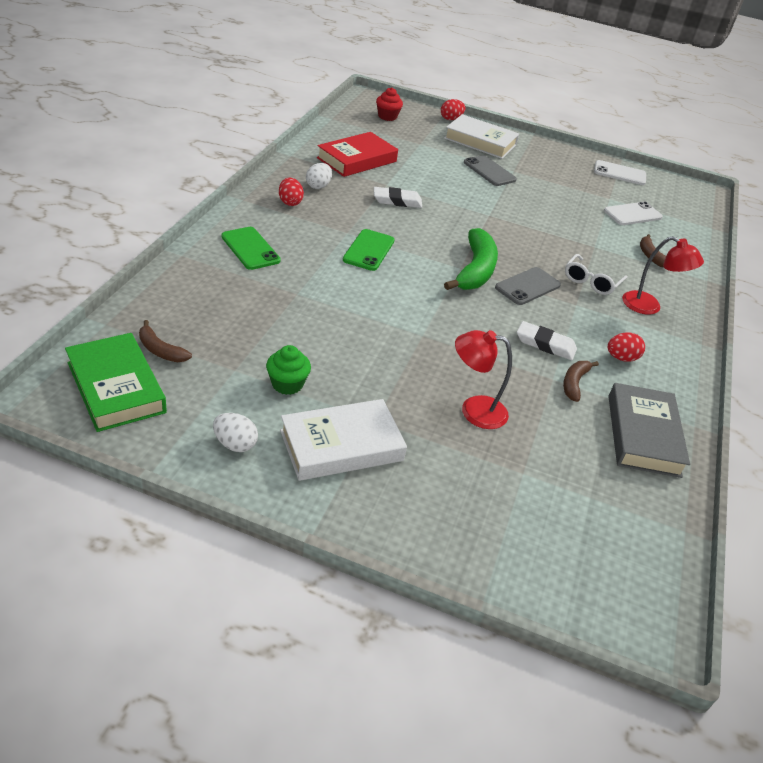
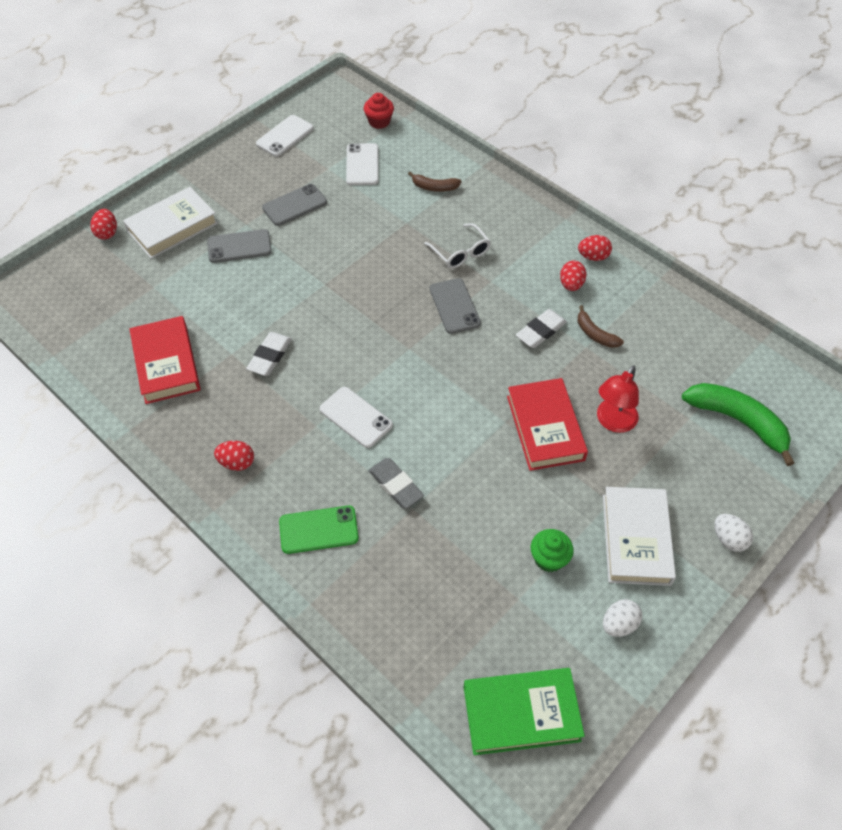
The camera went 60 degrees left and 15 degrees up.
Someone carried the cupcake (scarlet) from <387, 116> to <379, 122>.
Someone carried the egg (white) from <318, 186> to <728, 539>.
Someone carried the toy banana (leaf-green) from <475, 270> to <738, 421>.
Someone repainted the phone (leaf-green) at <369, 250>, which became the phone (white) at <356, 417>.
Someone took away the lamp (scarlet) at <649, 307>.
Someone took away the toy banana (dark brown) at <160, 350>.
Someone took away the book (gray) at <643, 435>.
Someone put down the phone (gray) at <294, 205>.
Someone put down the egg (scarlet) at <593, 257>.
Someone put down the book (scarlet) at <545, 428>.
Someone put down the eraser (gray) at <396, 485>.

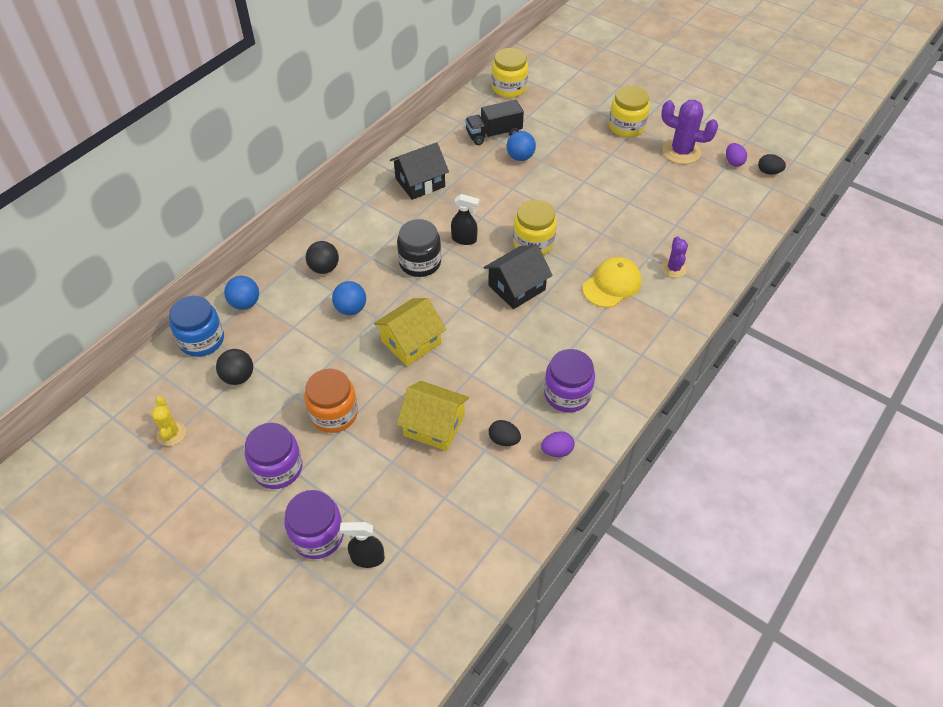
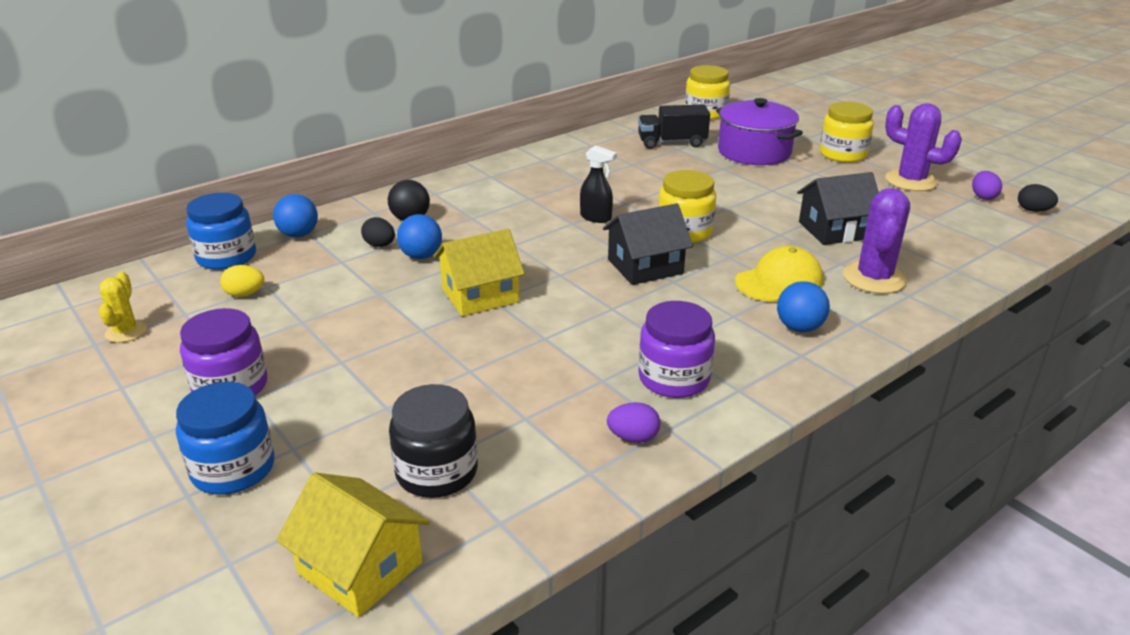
The camera went 15 degrees right and 20 degrees down.
Someone carried the sphere (blue) from <520, 157> to <799, 328>.
Someone carried the cottage (jet-black) from <420, 182> to <834, 230>.
Someone carried the jam jar (jet-black) from <420, 263> to <436, 472>.
Someone scaled the cactus (violet) at <673, 268> by 1.72.
Someone swapped the sphere (jet-black) at <238, 377> for the egg (yellow) at <245, 294>.
Someone took away the jam jar (bright orange) at <334, 414>.
Someone carried the cottage (yellow) from <434, 425> to <360, 568>.
Someone carried the egg (jet-black) from <504, 440> to <380, 245>.
Someone repainted the jam jar (violet) at <317, 535>, which became the jam jar (blue) at <233, 469>.
Someone took away the sprayer (jet-black) at <367, 558>.
Someone put down the stockpot (violet) at <754, 152>.

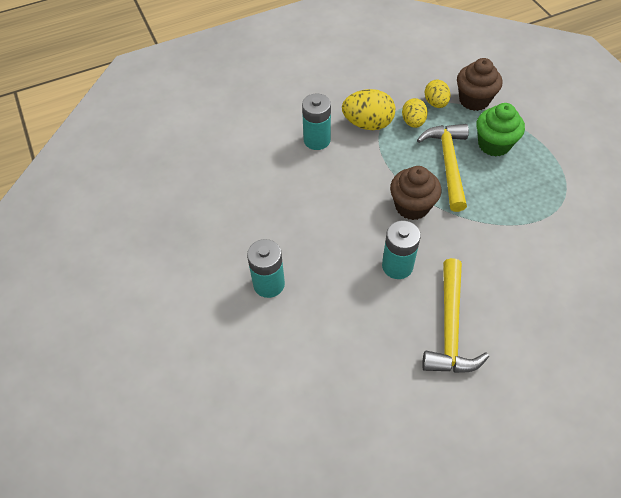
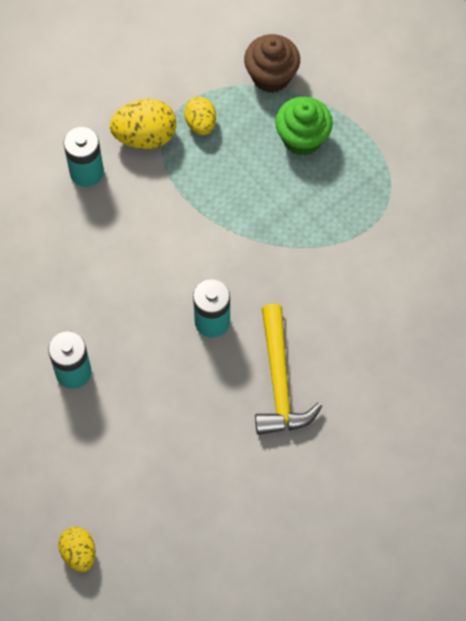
The camera went 15 degrees left and 10 degrees up.
Someone carried the egg (yellow) from <435, 103> to <79, 553>.
Someone took away the claw hammer (yellow) at <448, 164>.
Someone took away the cupcake (dark brown) at <412, 206>.

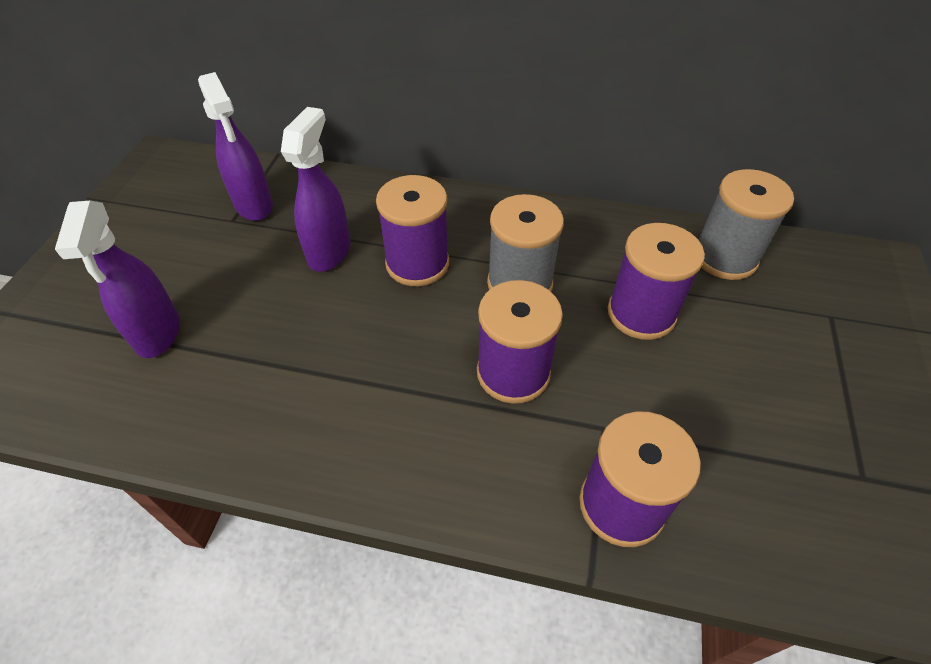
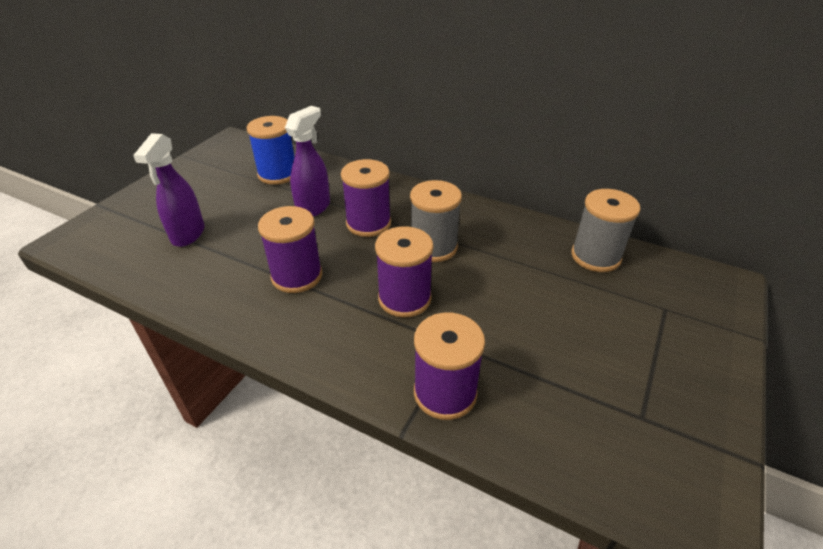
The camera went 15 degrees right and 10 degrees down.
Someone swapped the sprayer (violet) at <254, 206> for the spool (blue) at <278, 174>.
Someone carried the spool (violet) from <641, 313> to <297, 276>.

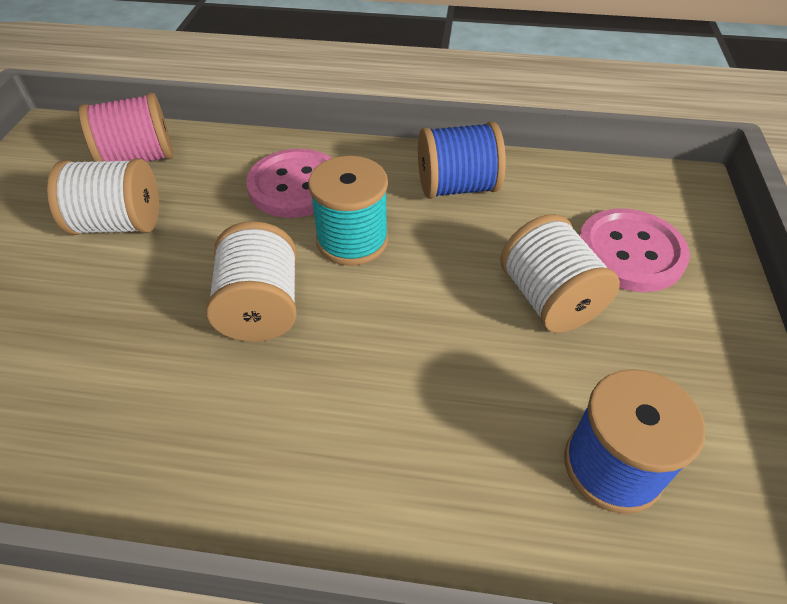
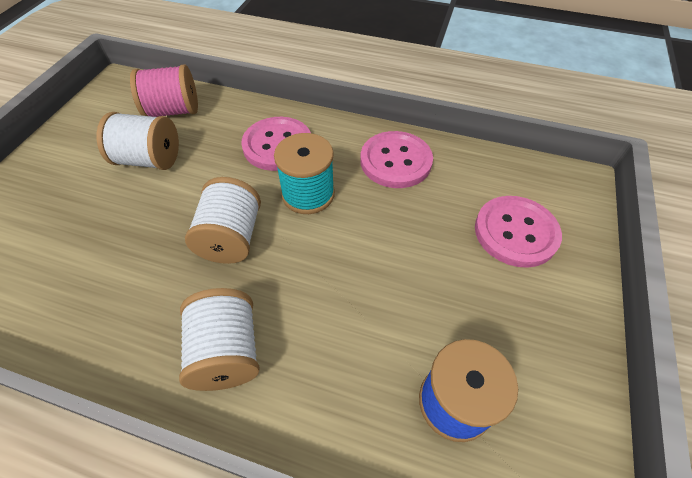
The camera went 10 degrees right and 5 degrees up.
Someone swapped the spool (blue) at <457, 187> for the button (rose-pink) at <395, 161>.
Someone carried the spool (white) from <549, 299> to <227, 352>.

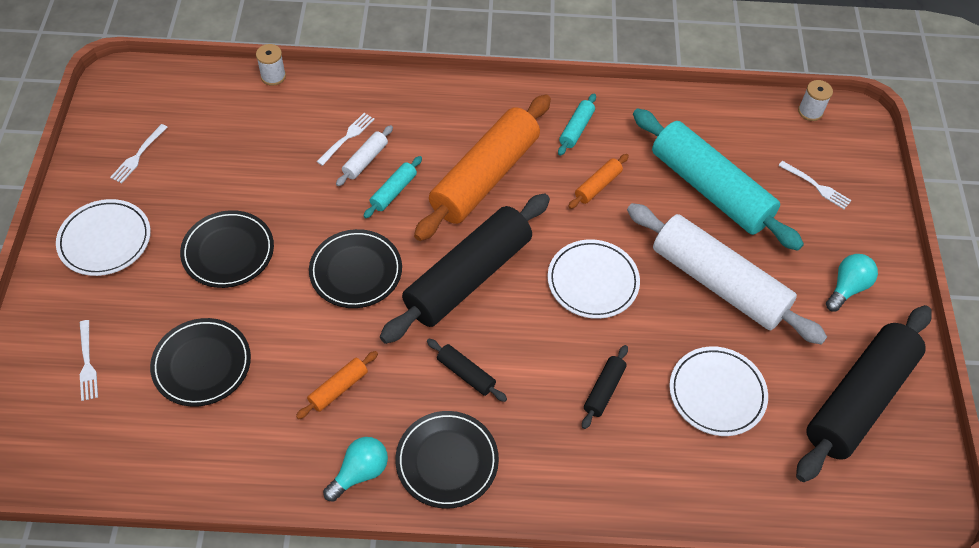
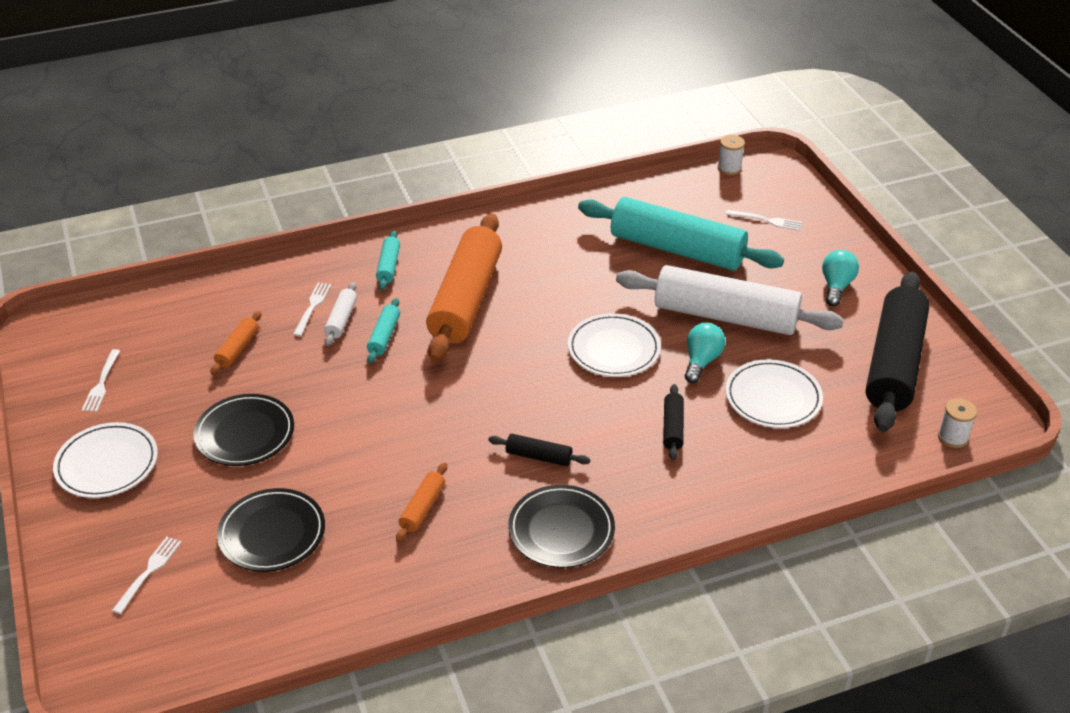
The camera went 20 degrees left and 15 degrees down.
Someone carried the spool (white) from <273, 76> to <953, 437>.
Someone carried the rolling pin (turquoise) from <576, 129> to <388, 266>.
Someone carried the rolling pin (bright orange) from <598, 186> to <237, 349>.
Someone took away the rolling pin (jet-black) at <468, 277>.
Someone took away the flat dish (jet-black) at <356, 271>.
Someone rotated the dinner fork (white) at <87, 363> by 120 degrees counterclockwise.
Someone carried the bulb (turquoise) from <360, 472> to <701, 361>.

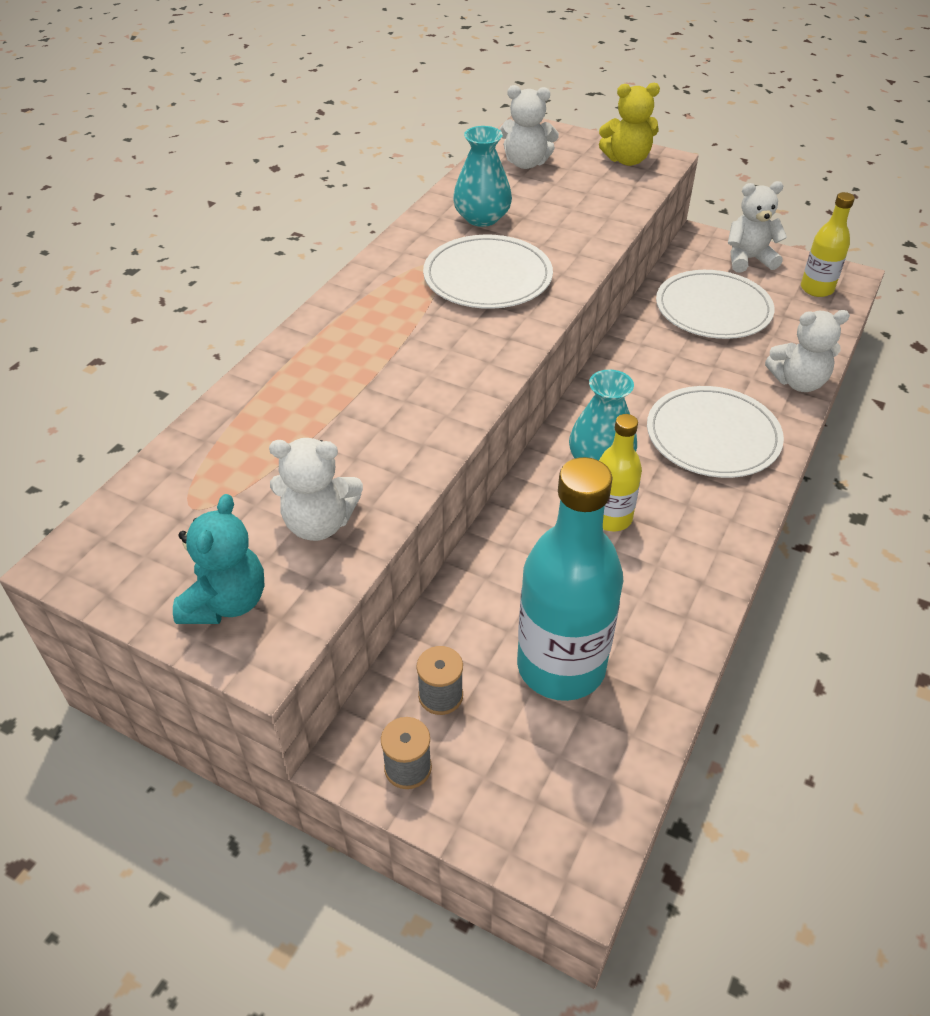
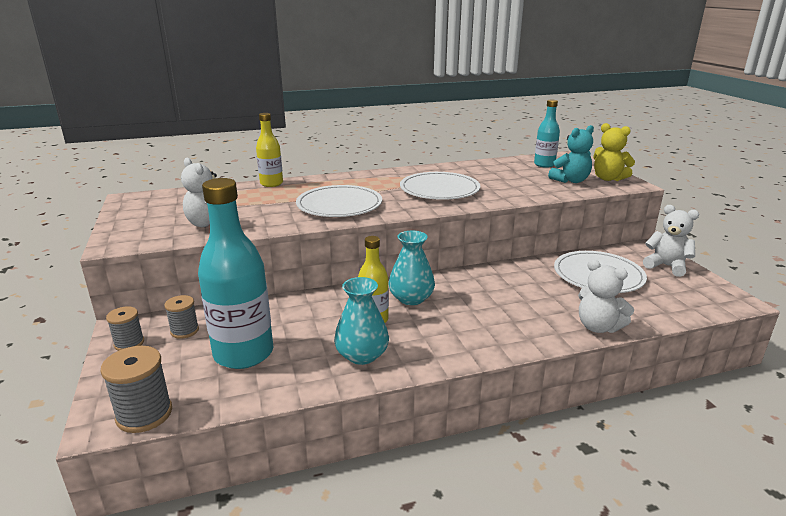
The camera went 45 degrees right and 20 degrees down.
Someone swapped the teddy bear (white) at <526, 163> for the flask (turquoise) at <544, 164>.
Someone carried the tall vase (turquoise) from <482, 218> to <362, 355>.
Someone carried the flask (yellow) from <816, 289> to <271, 183>.
Someone carried the flat dish (white) from <713, 436> to <339, 205>.
Someone carried the teddy bear (turquoise) from <226, 602> to <570, 181>.
Someone put down the spool (gray) at <144, 414>.

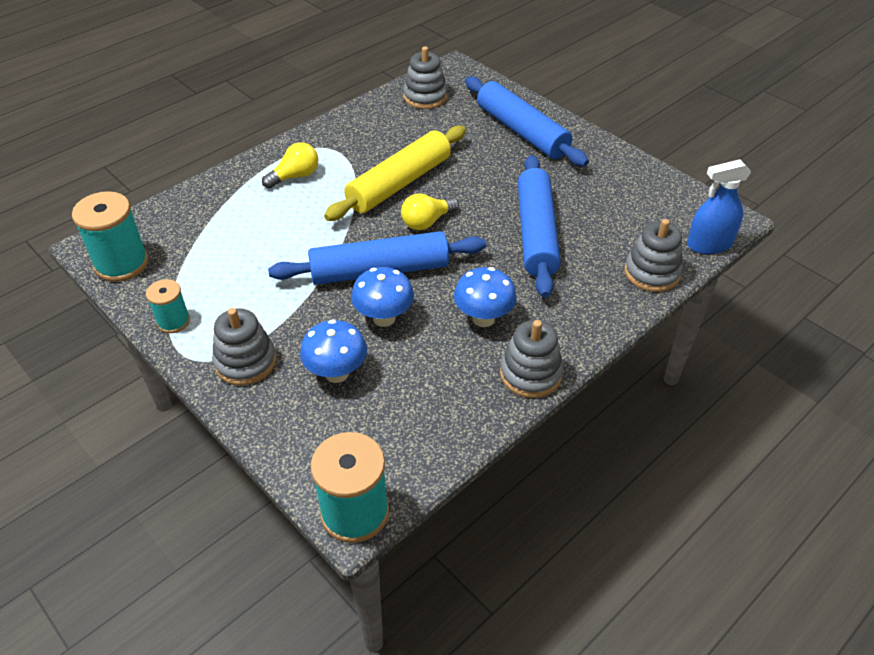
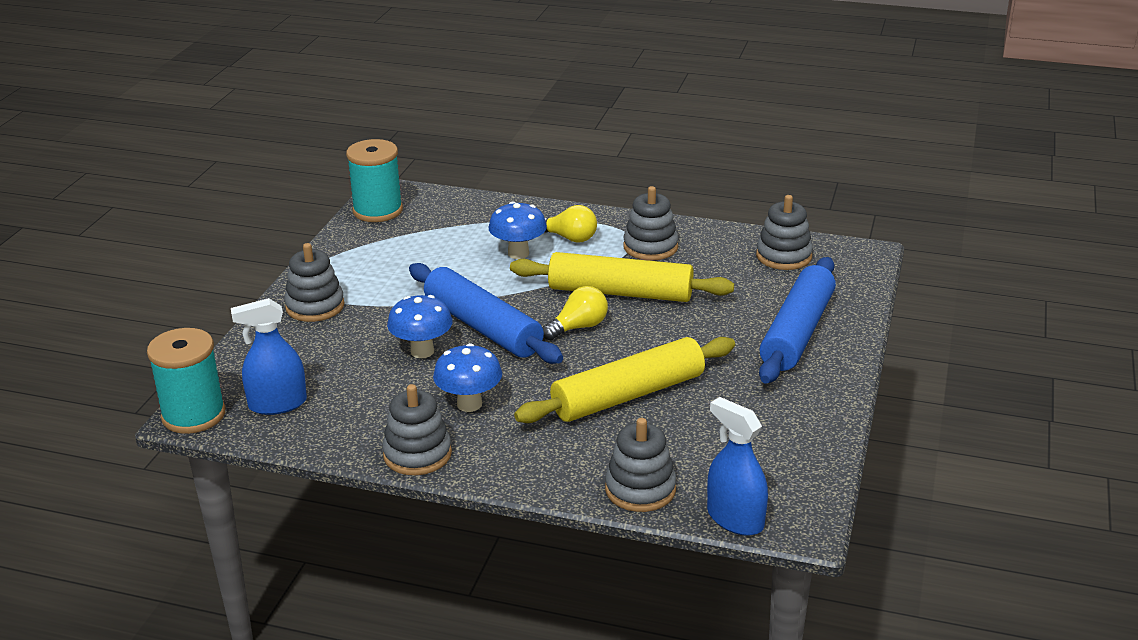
The camera went 60 degrees right and 15 degrees down.
Someone repainted the rolling pin (blue) at <536, 233>, which became the rolling pin (yellow) at <628, 395>.
Someone rotated the bulb (yellow) at <427, 222> by 120 degrees clockwise.
Someone took away the spool (turquoise) at <173, 321>.
Someone carried the fungus (blue) from <336, 373> to <518, 253>.
Someone put down the stacking rings (gray) at <650, 247>.
Someone put down the sprayer (blue) at <277, 404>.

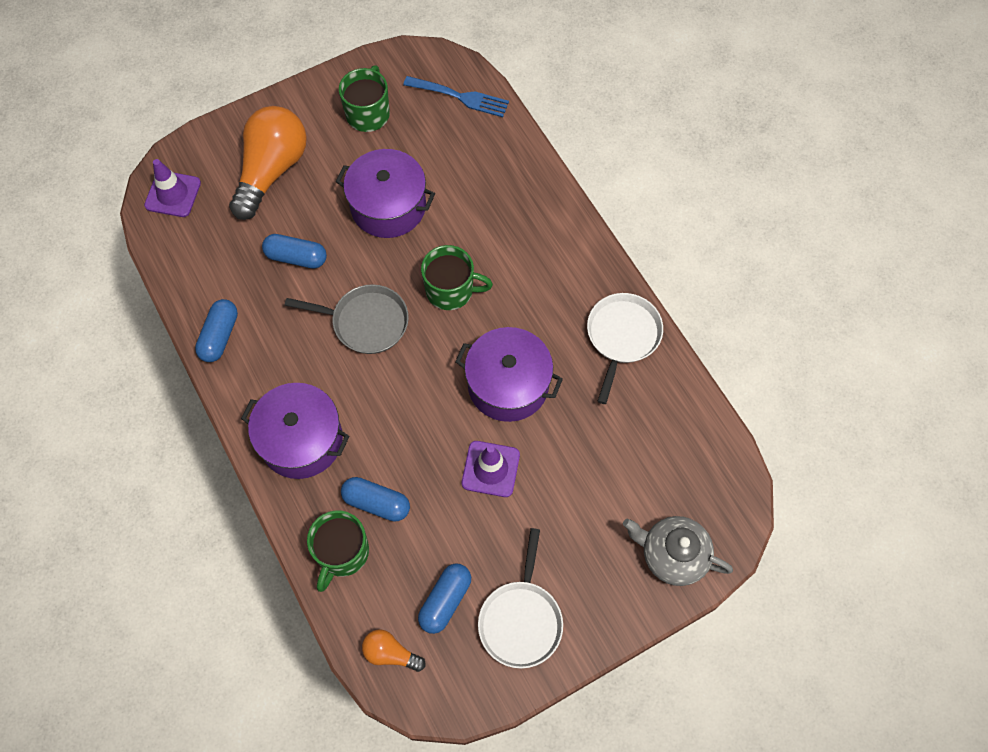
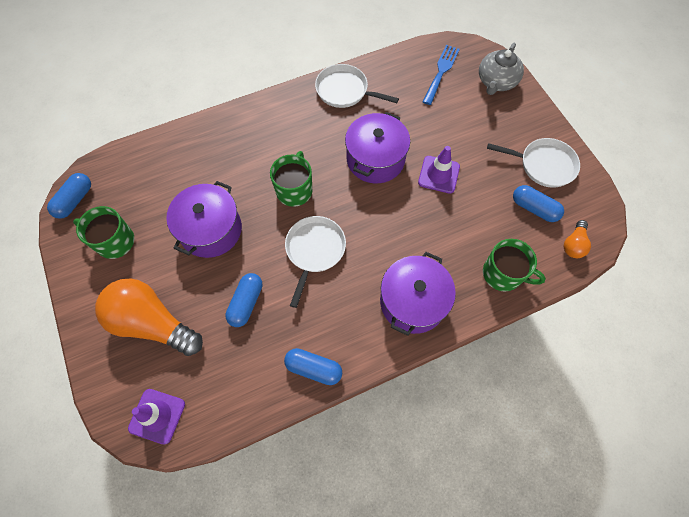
The camera went 85 degrees left and 0 degrees up.
Someone carried the dinner fork (blue) from <460, 97> to <441, 72>.
Someone repainted the frying pan (gray) at <366, 322>, which became the frying pan (white) at <314, 250>.
Someone carried the capsule (blue) from <376, 503> to <75, 200>.

